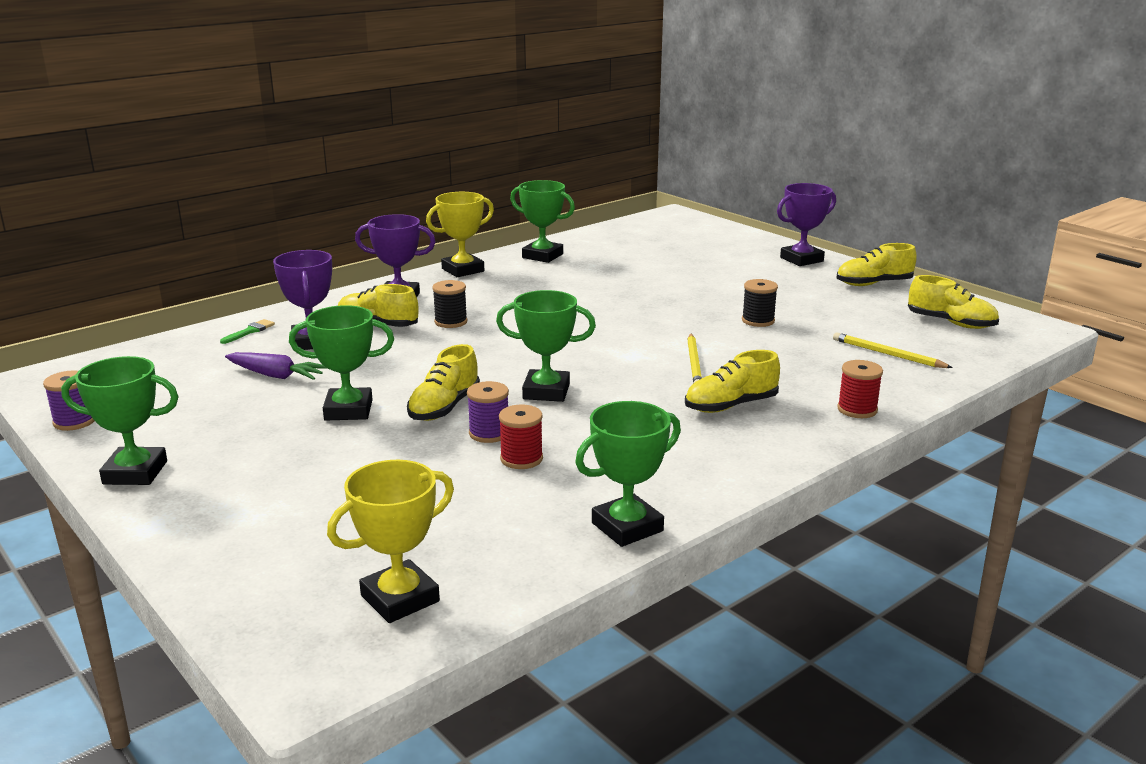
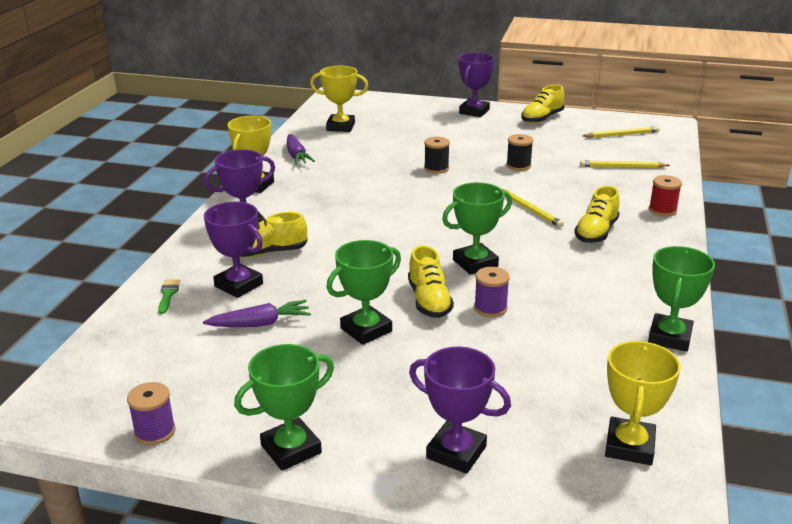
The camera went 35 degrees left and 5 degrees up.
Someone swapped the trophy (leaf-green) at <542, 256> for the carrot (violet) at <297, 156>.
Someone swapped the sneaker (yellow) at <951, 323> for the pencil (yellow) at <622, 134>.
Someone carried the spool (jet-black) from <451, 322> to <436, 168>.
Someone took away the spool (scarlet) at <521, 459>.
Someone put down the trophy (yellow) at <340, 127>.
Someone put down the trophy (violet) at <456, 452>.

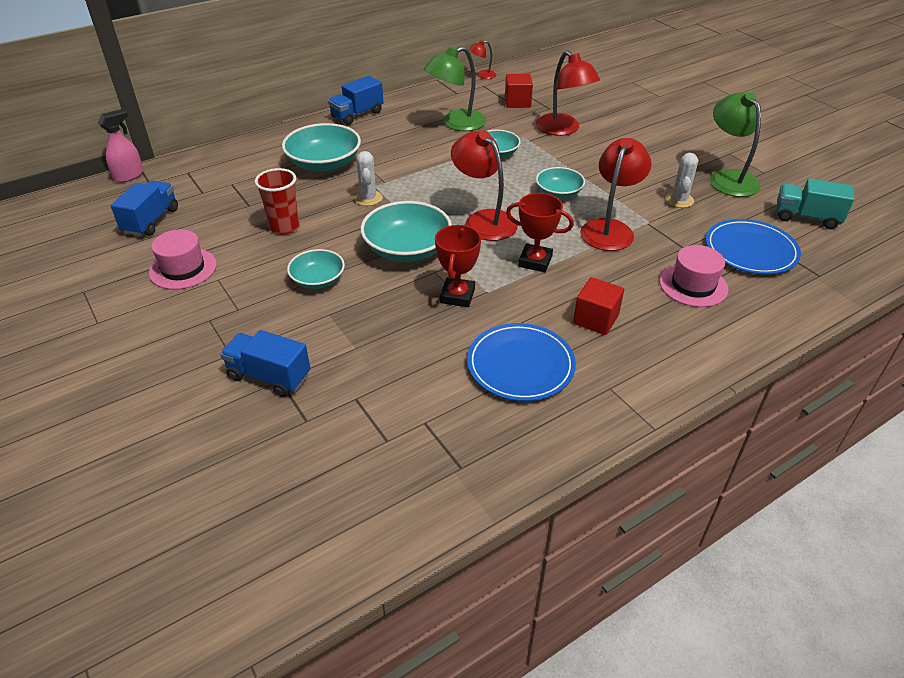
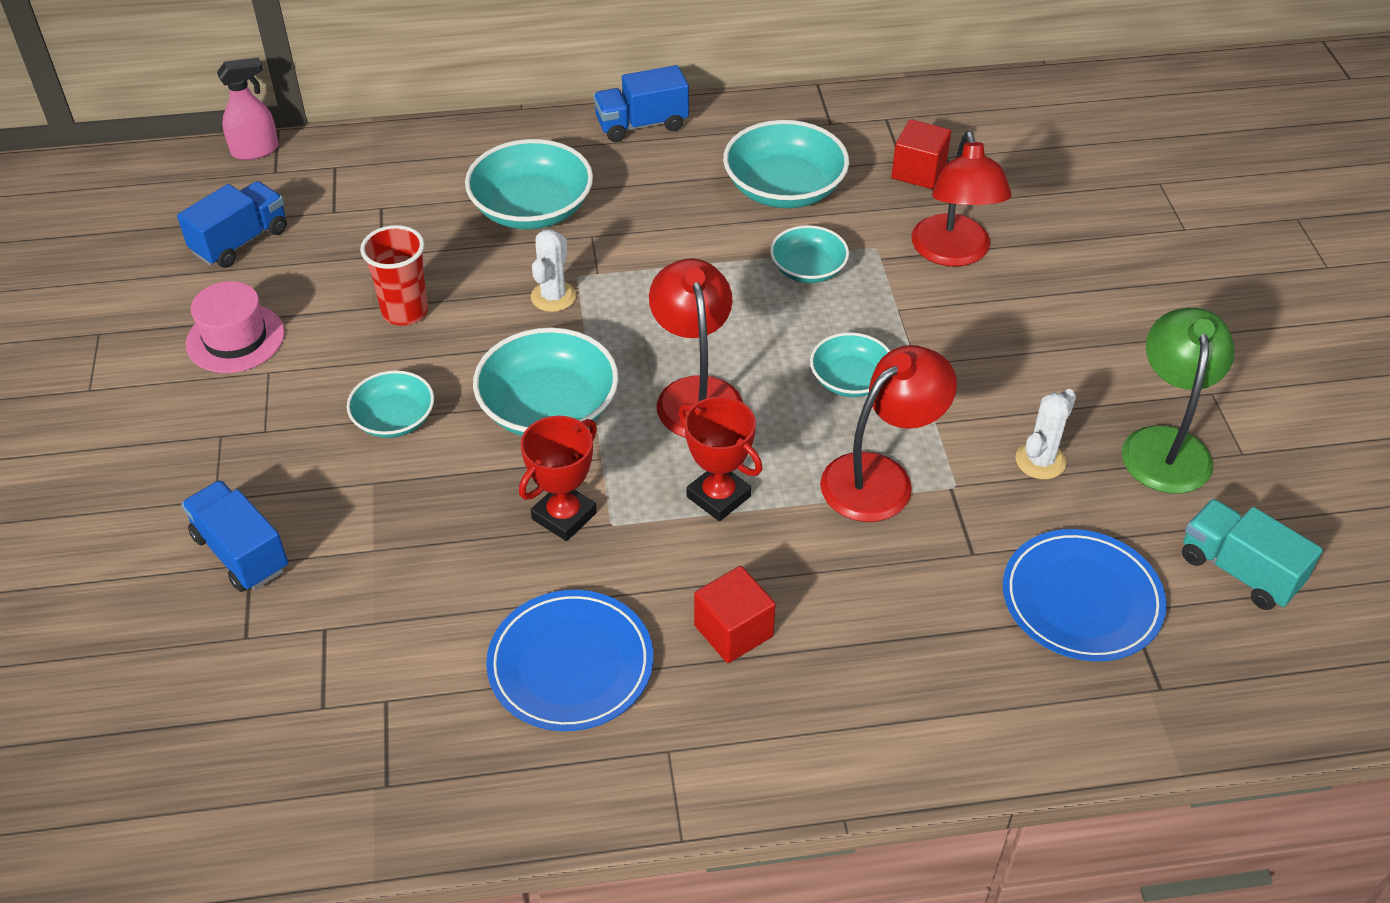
The camera went 25 degrees right and 5 degrees up.
Someone took away the lamp (scarlet) at <482, 75>.
Someone swapped the lamp (leaf-green) at <456, 123> for the serving bowl (turquoise) at <784, 188>.
Someone took away the top hat (rose-pink) at <693, 285>.

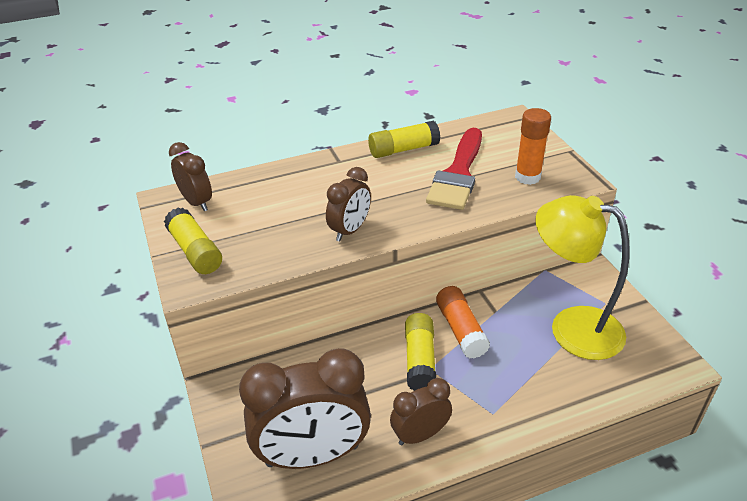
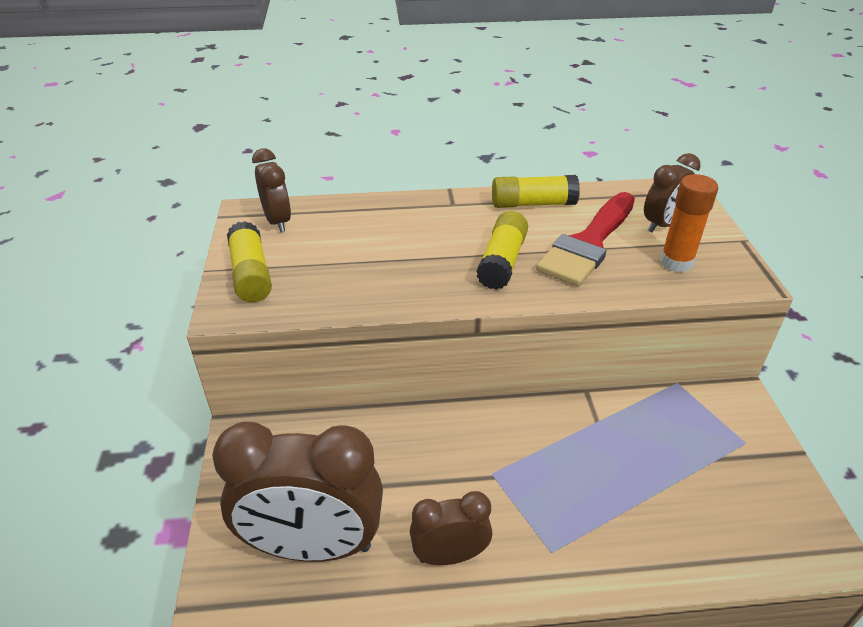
The camera went 15 degrees right and 0 degrees up.
Someone carried the alarm clock (dark brown) from <350, 230> to <663, 224>.
Someone took away the lamp (yellow) at <571, 327>.
Someone took away the glue (bright orange) at <460, 330>.
Someone carried the glue (yellow) from <420, 360> to <502, 261>.

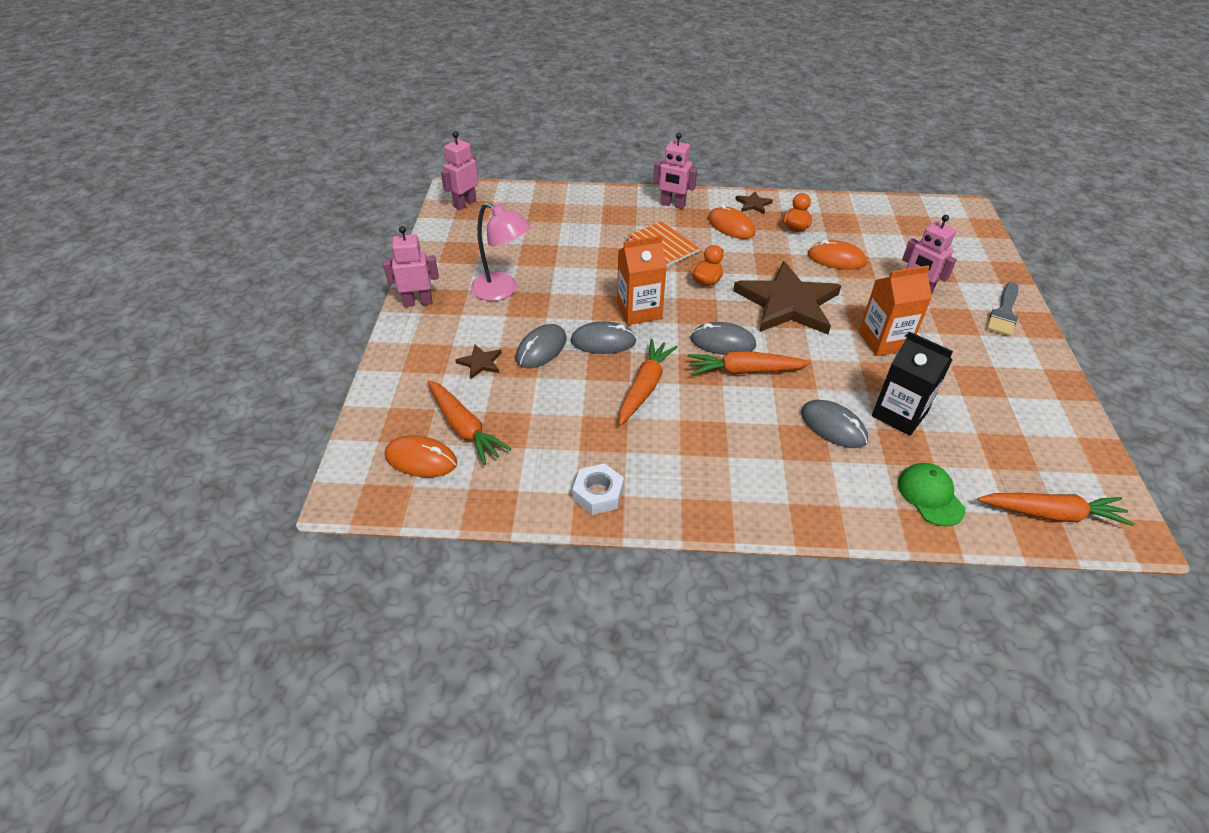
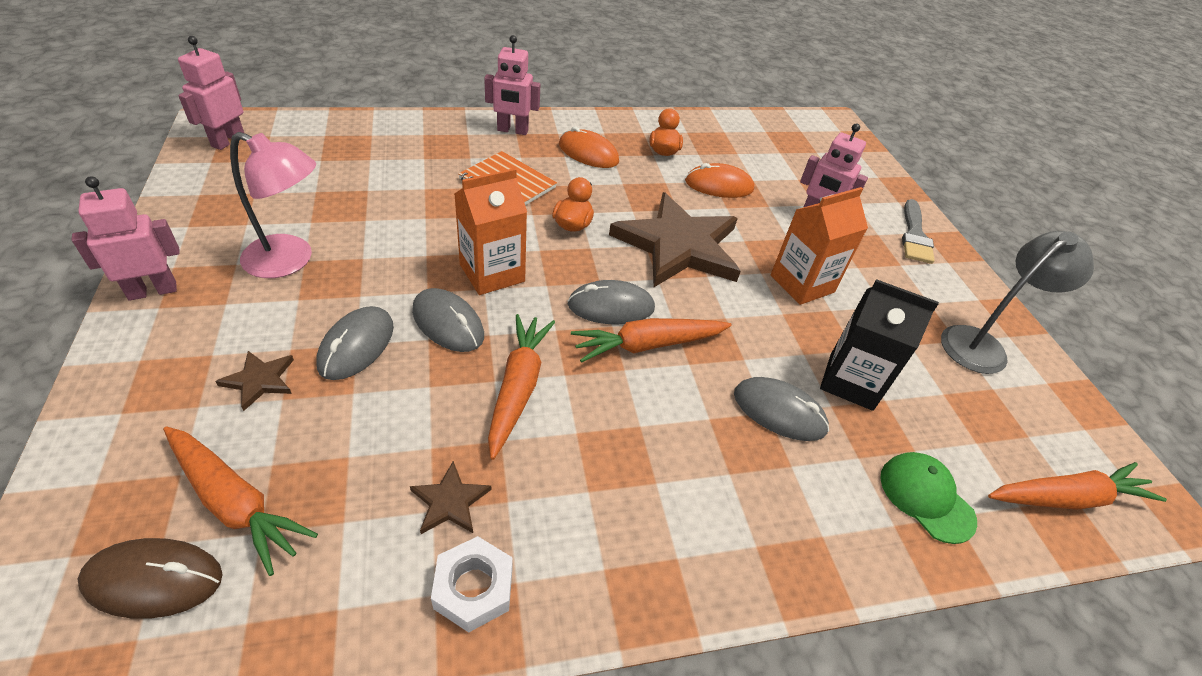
The camera went 20 degrees left and 0 degrees up.
Someone carried the star (dark brown) from <753, 204> to <450, 501>.
Someone rotated the PC mouse (gray) at <603, 341> by 60 degrees clockwise.
Someone repainted the PC mouse (bright orange) at <421, 459>, which became the PC mouse (dark brown) at <153, 580>.
Someone put down the lamp (gray) at <981, 344>.

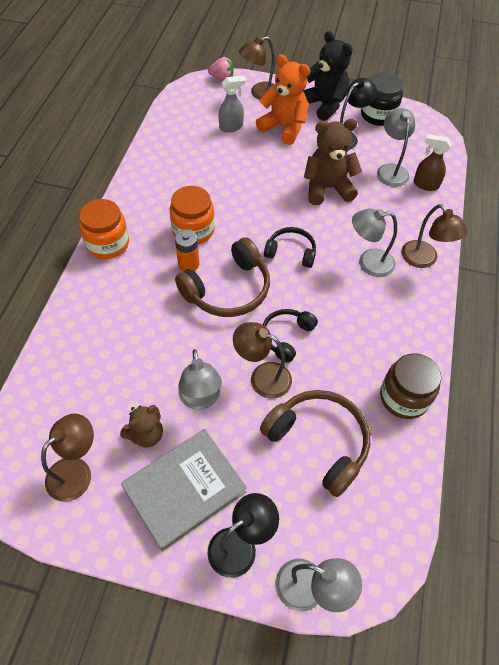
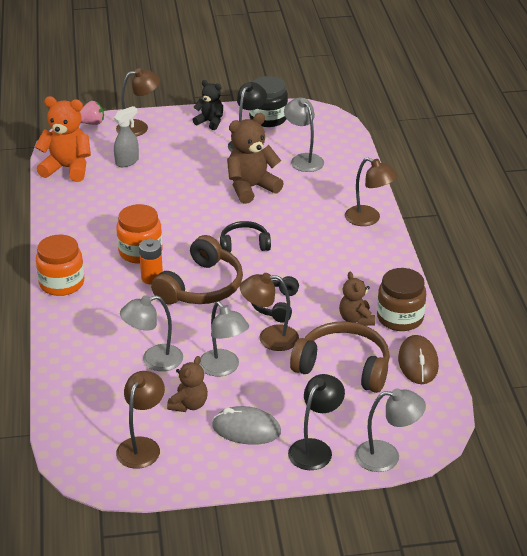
The camera went 20 degrees left and 20 degrees down.
Someone scaled the teddy bear (jet-black) at <324, 105> by 0.60.
Someone rotated the lamp (dark brown) at <259, 93> by 150 degrees counterclockwise.
Someone carried the teddy bear (bright orange) from <284, 127> to <67, 168>.
Someone took away the sprayer (dark brown) at <425, 185>.
Someone carried the lamp (gray) from <368, 263> to <154, 360>.
Someone swapped the book (gray) at <184, 490> for the PC mouse (gray) at <246, 429>.
Someone put down the teddy bear (dark brown) at <356, 319>.
Someone put down the PC mouse (dark brown) at <418, 363>.

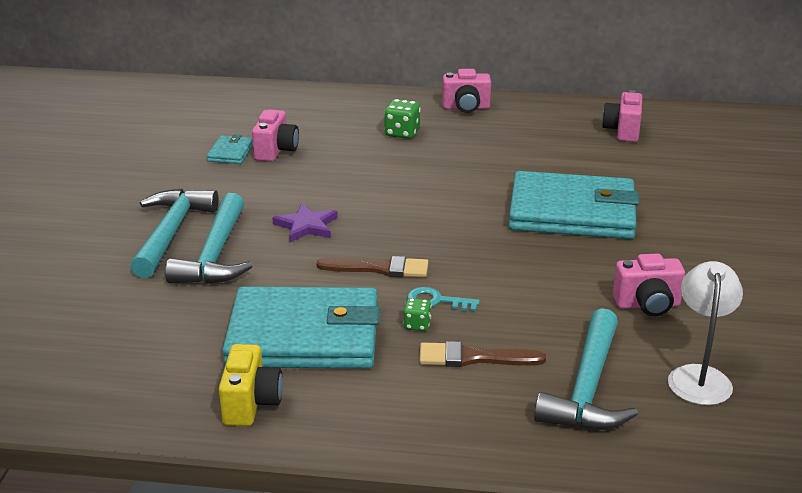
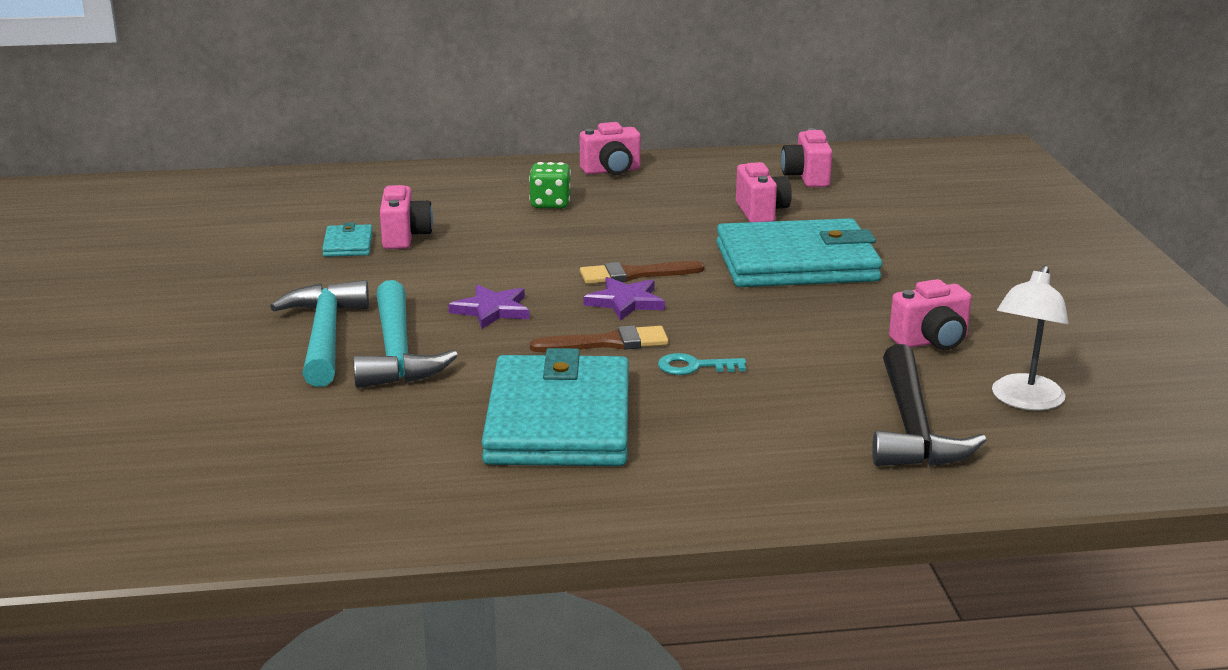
The camera went 15 degrees left and 5 degrees down.
Someone rotated the lamp (white) at <699, 376> by 150 degrees counterclockwise.
Someone rotated the card wallet (turquoise) at <304, 336> by 75 degrees counterclockwise.
Someone took away the game die (leaf-green) at <417, 325>.
Someone repainted the claw hammer (turquoise) at <588, 388>, which became the claw hammer (jet-black) at <912, 427>.
Someone carried the brush (dark brown) from <473, 358> to <634, 274>.
Someone took away the camera (yellow) at <251, 404>.
Someone put down the camera (rose-pink) at <761, 212>.
Someone put down the star (violet) at <625, 302>.

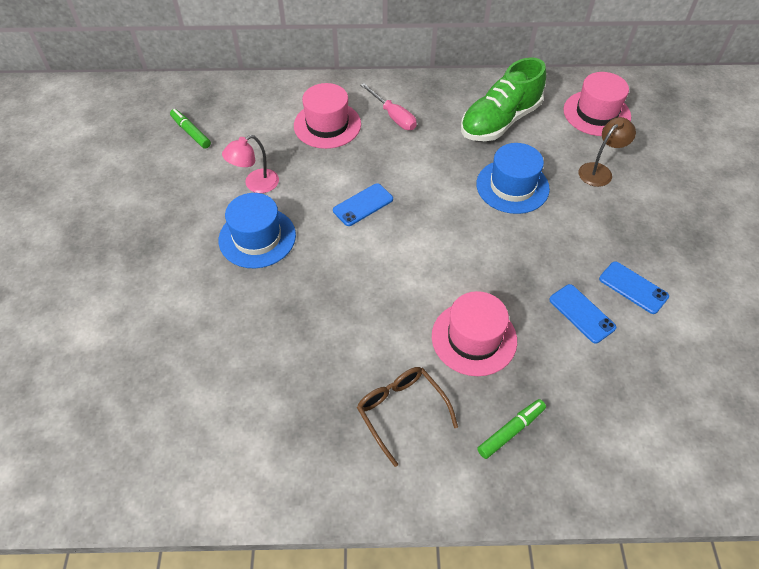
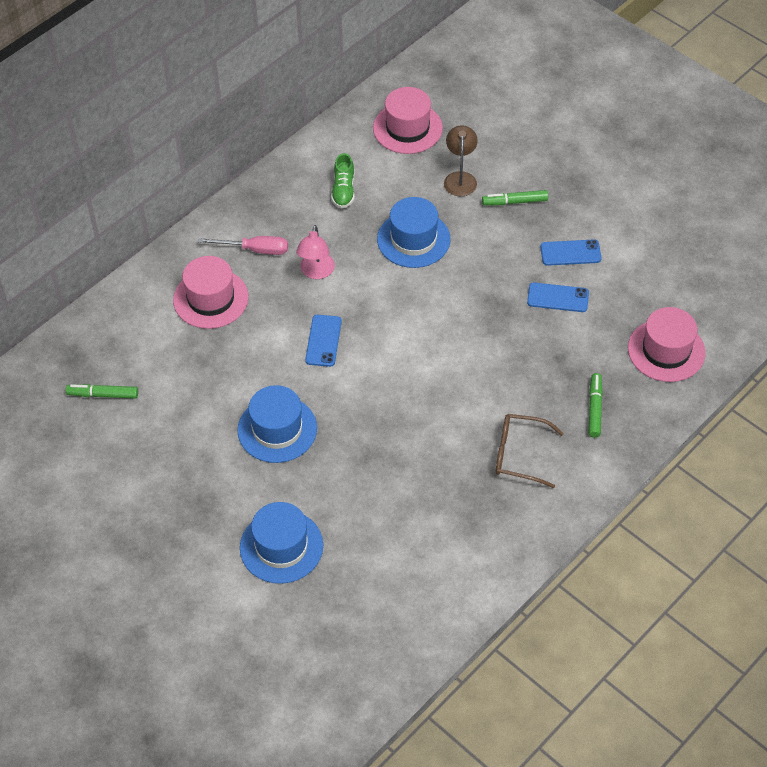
The camera went 45 degrees left and 0 degrees up.
Someone scaled the sneaker (leaf-green) at <500, 121> by 0.51.
Someone carried the lamp (rose-pink) from <255, 184> to <316, 272>.
Someone carried the top hat (rose-pink) from <474, 338> to <666, 350>.
Someone put down the marker pen (leaf-green) at <515, 202>.
Someone put down the top hat (blue) at <281, 546>.

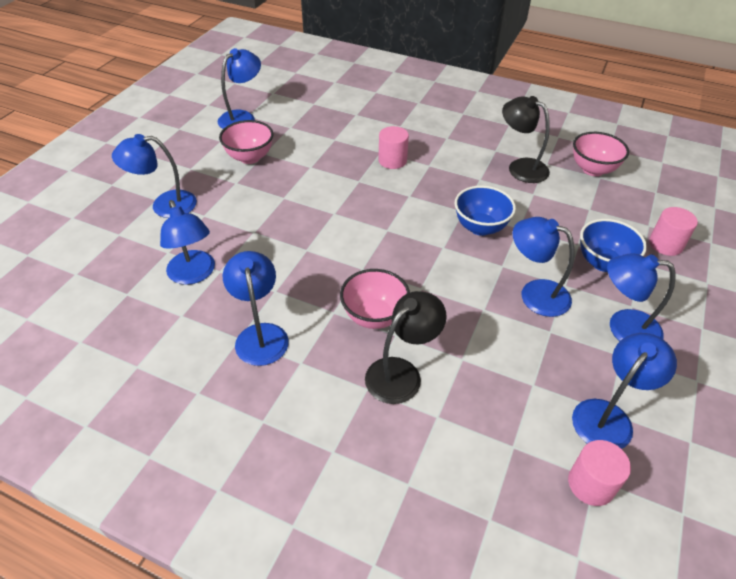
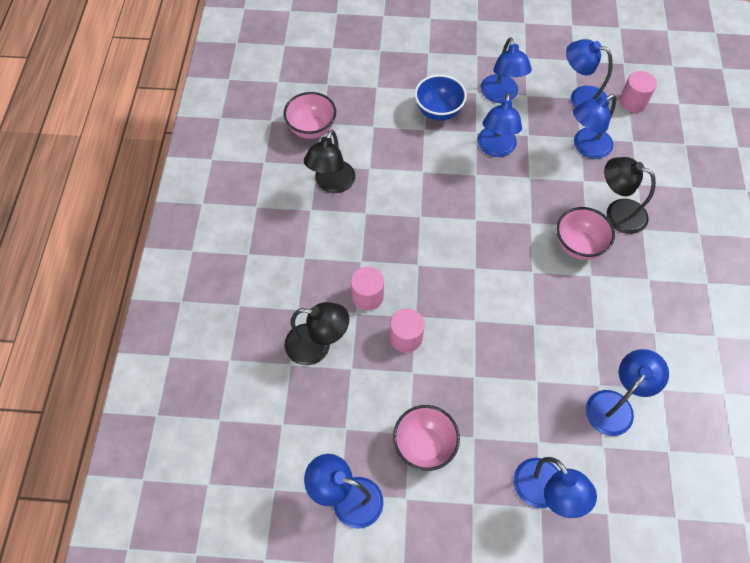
The camera went 110 degrees left and 15 degrees up.
Someone took away the serving bowl (blue) at <480, 227>.
Someone carried the solid cylinder (rose-pink) from <665, 244> to <406, 337>.
Someone carried the lamp (blue) from <260, 335> to <586, 147>.
Someone put down the lamp (jet-black) at <317, 346>.

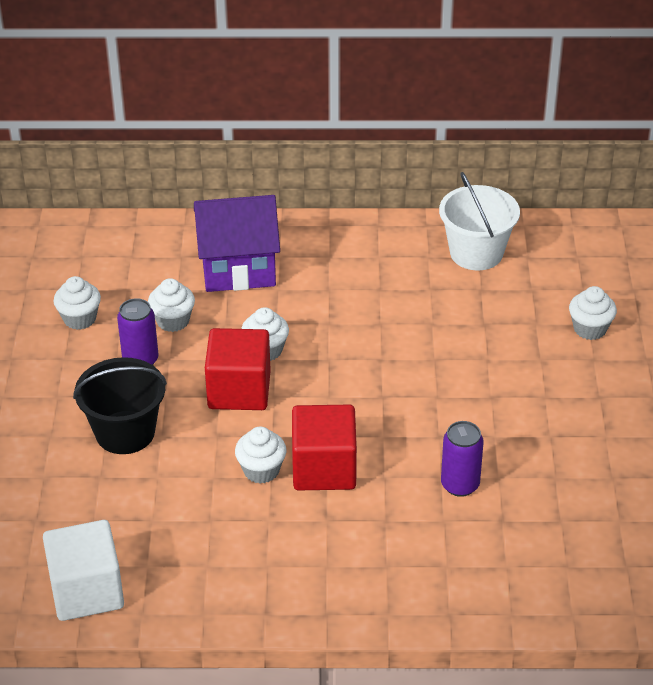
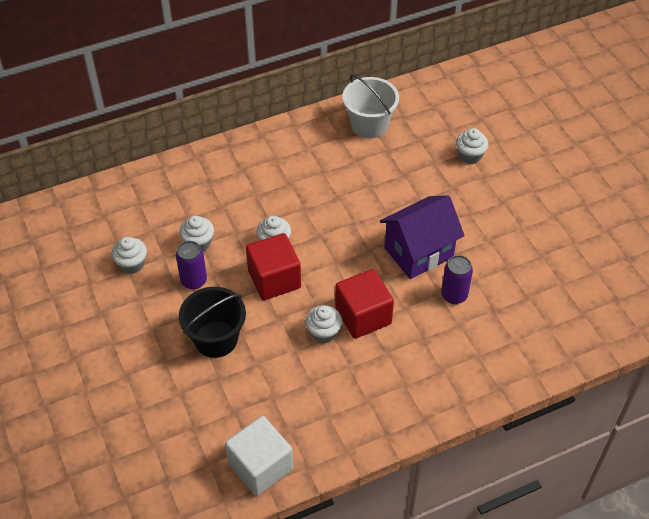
The camera went 25 degrees left and 10 degrees up.
Someone carried the cottage (violet) from <238, 269> to <418, 252>.

